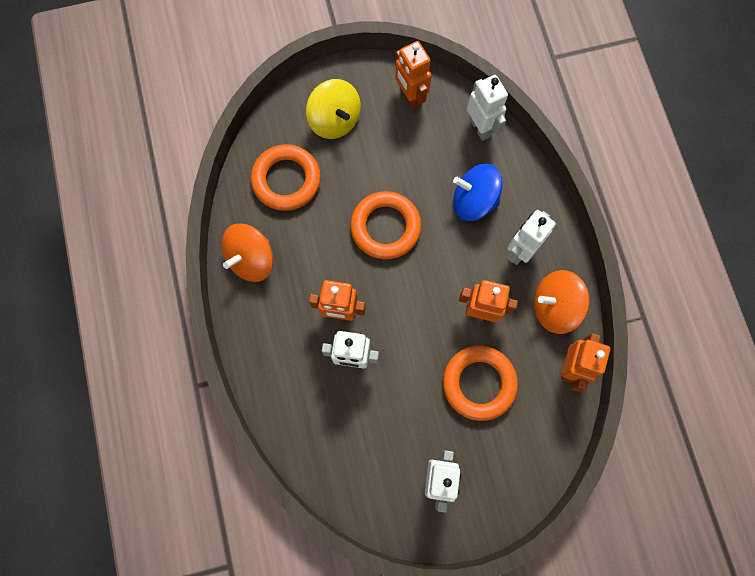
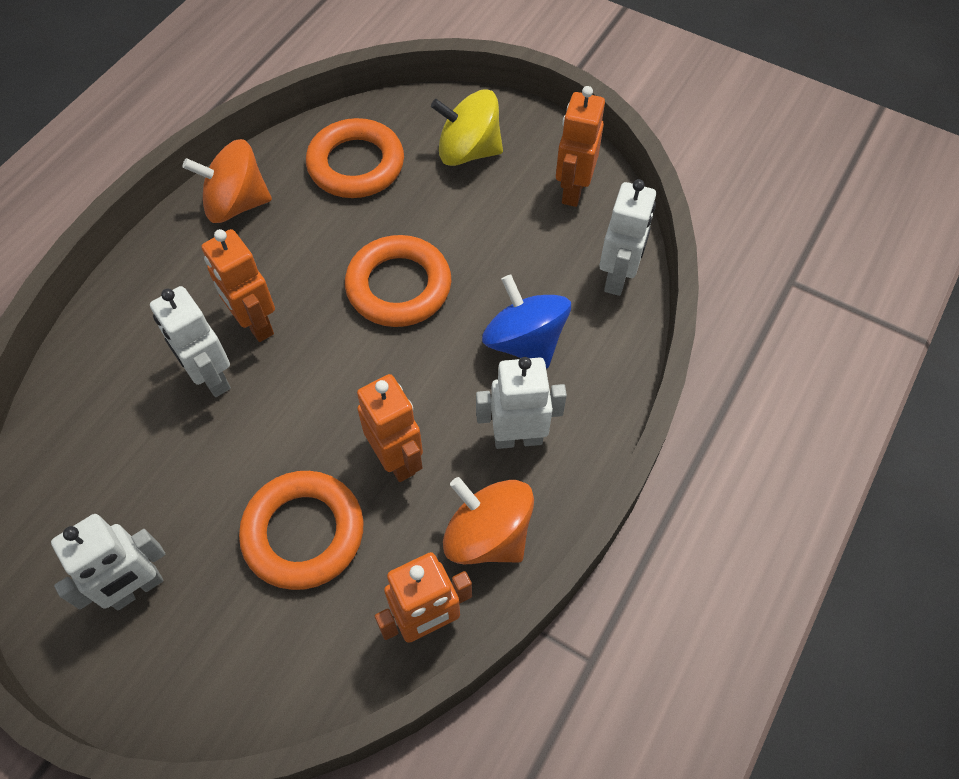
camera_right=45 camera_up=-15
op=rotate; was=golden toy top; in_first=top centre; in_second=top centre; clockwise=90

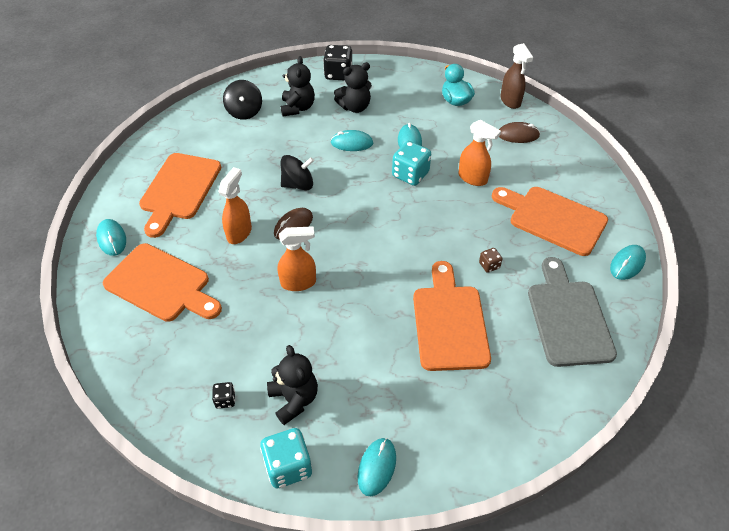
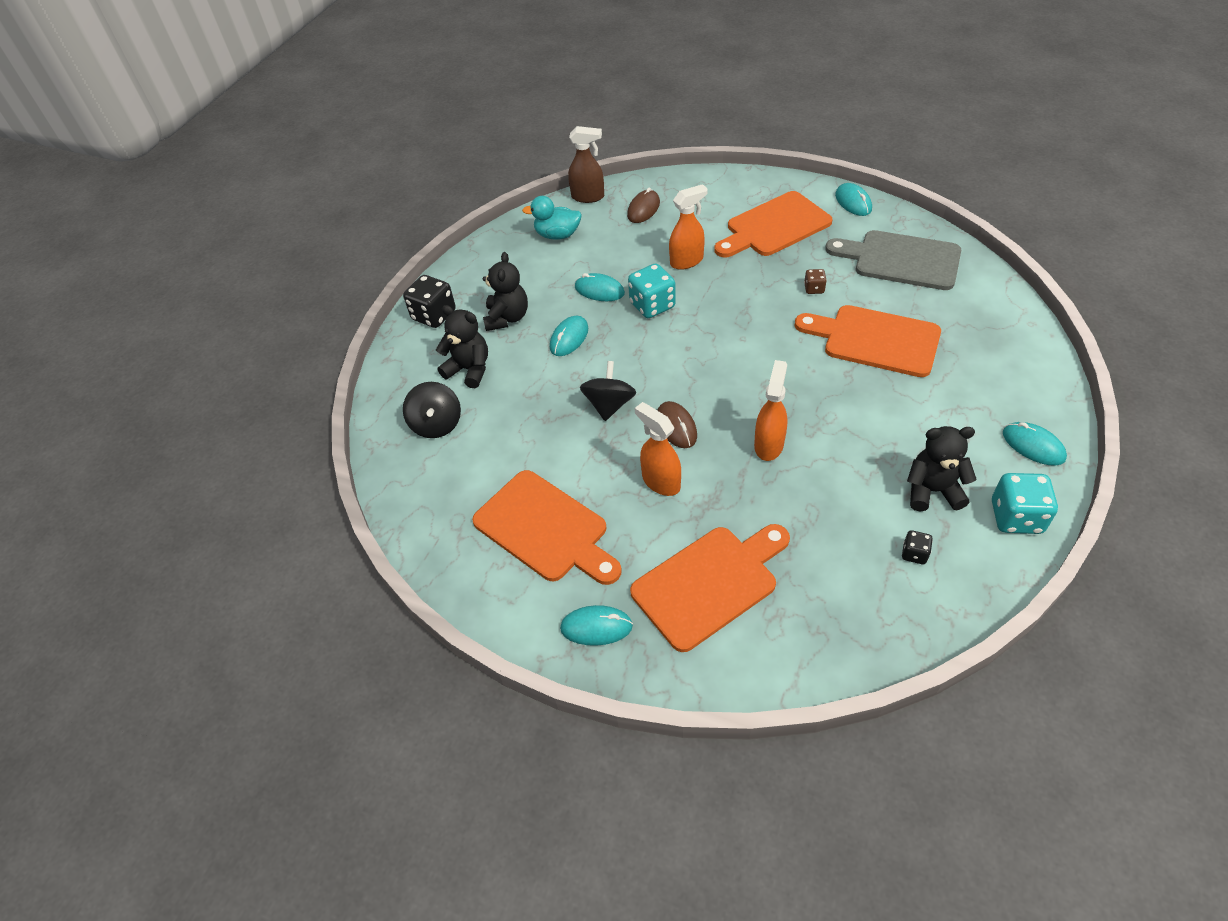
camera_right=-60 camera_up=0
op=rotate; was=black toy top (1st from left); in_first=top left; in_second=centre; clockwise=60

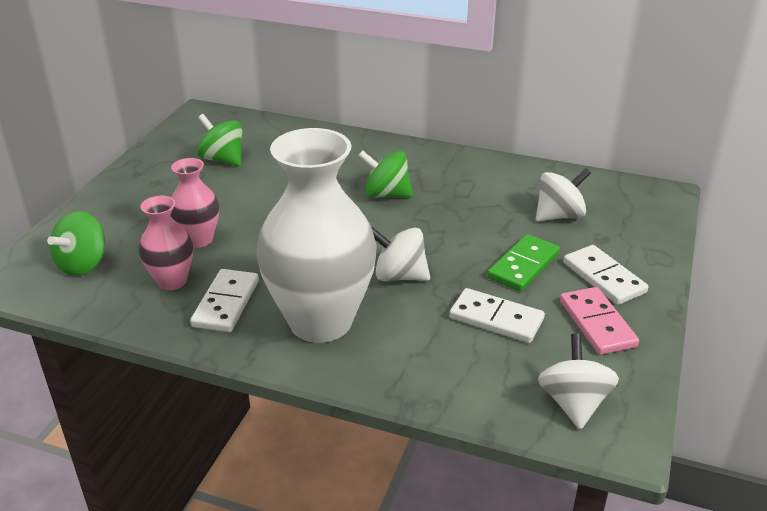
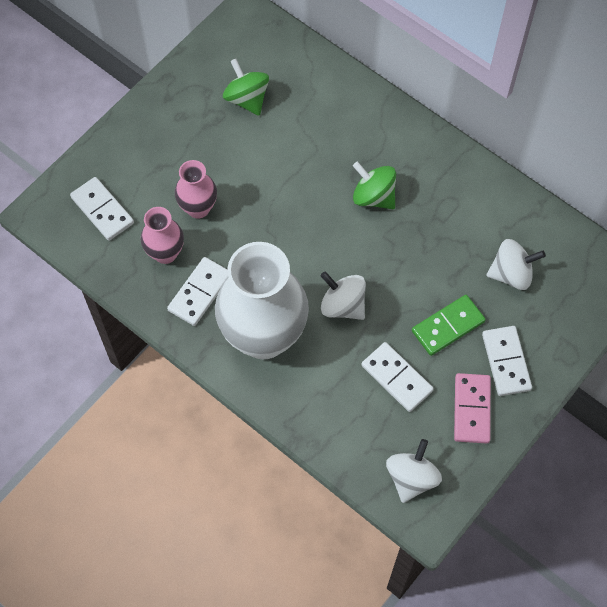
camera_right=20 camera_up=30
op=replace; was=green toy top (1st from left); now=snow-white domino piece (1st from left); in_first=middle left; in_second=middle left

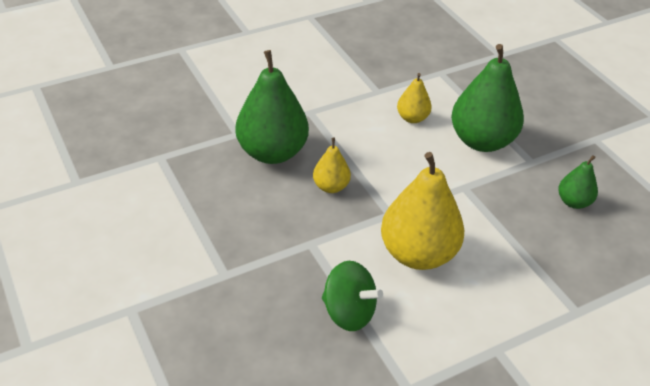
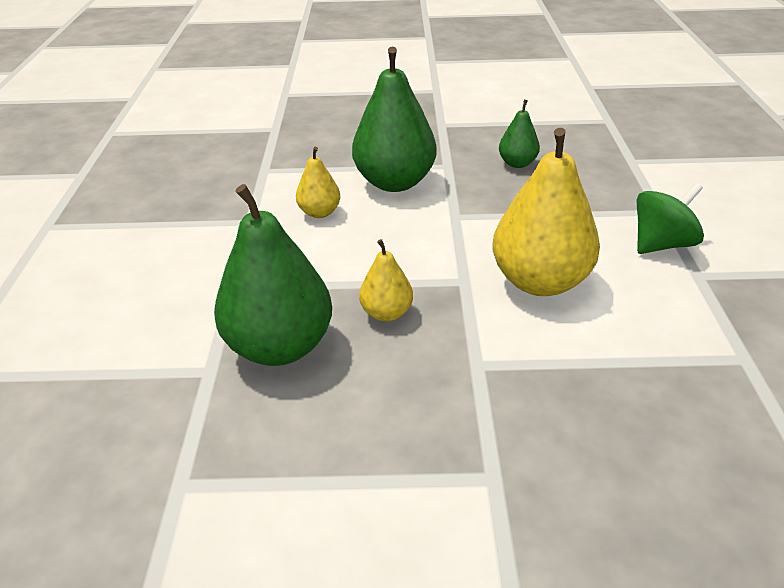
camera_right=-60 camera_up=-5
op=move; was=green toy top; in_first=bottom centre; in_second=middle right

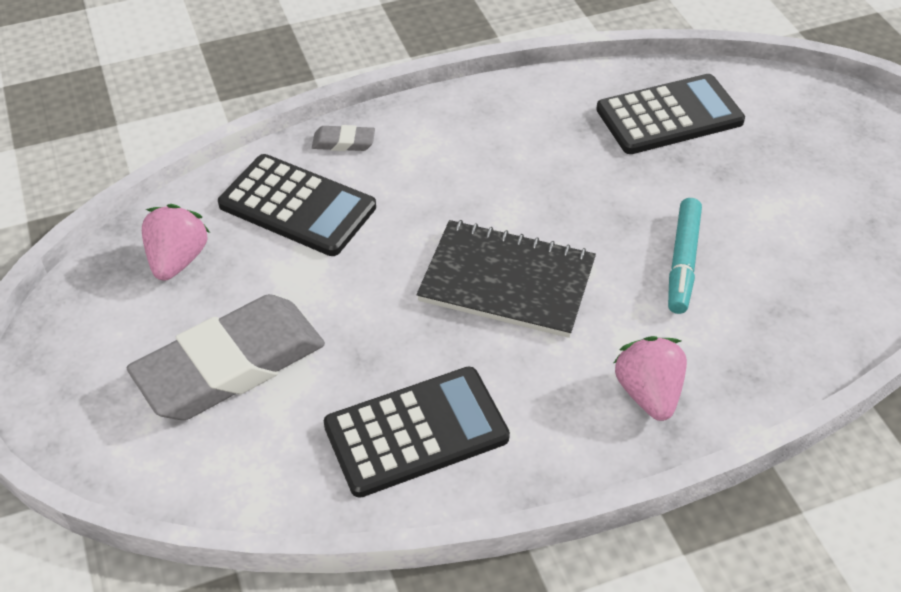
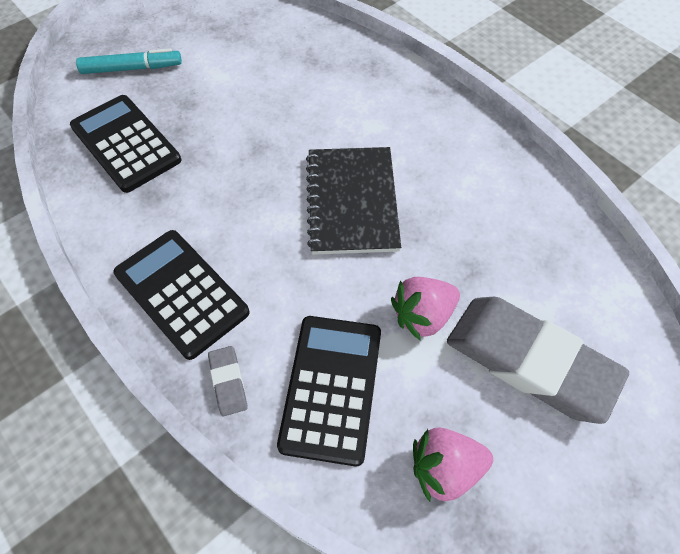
camera_right=-110 camera_up=10
op=move; was=teal marker; in_first=middle right; in_second=top left
op=move; was=black pocket calculator (2nd from left); in_first=bottom centre; in_second=middle left
op=move; was=rosy strawberry (2nd from left in the first image); now=rosy strawberry (1st from left); in_first=middle right; in_second=centre

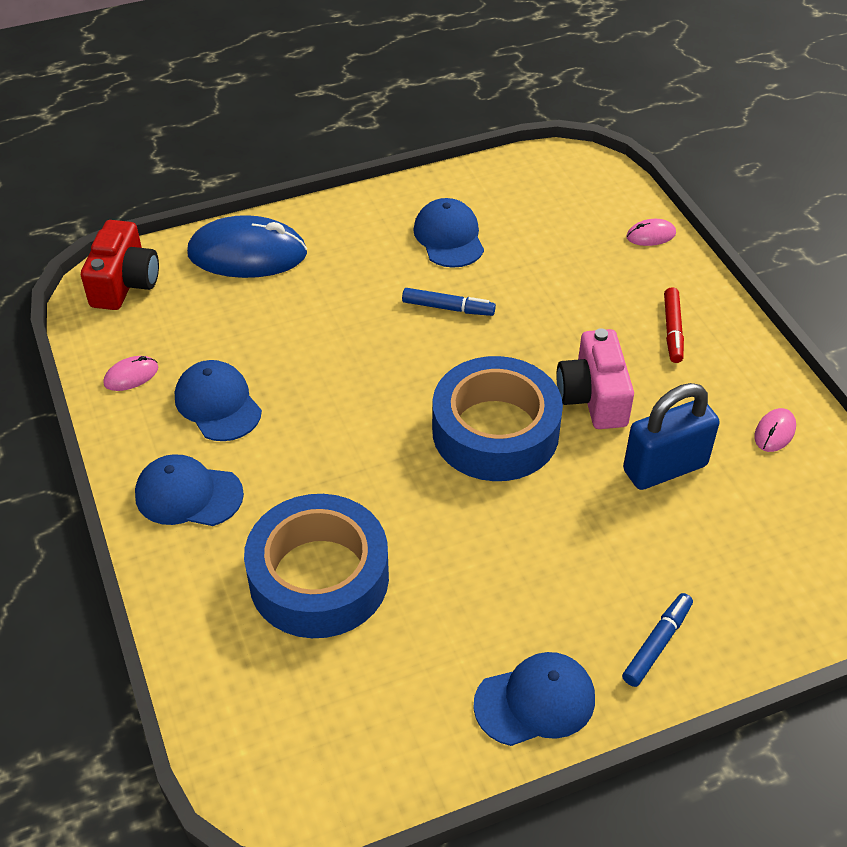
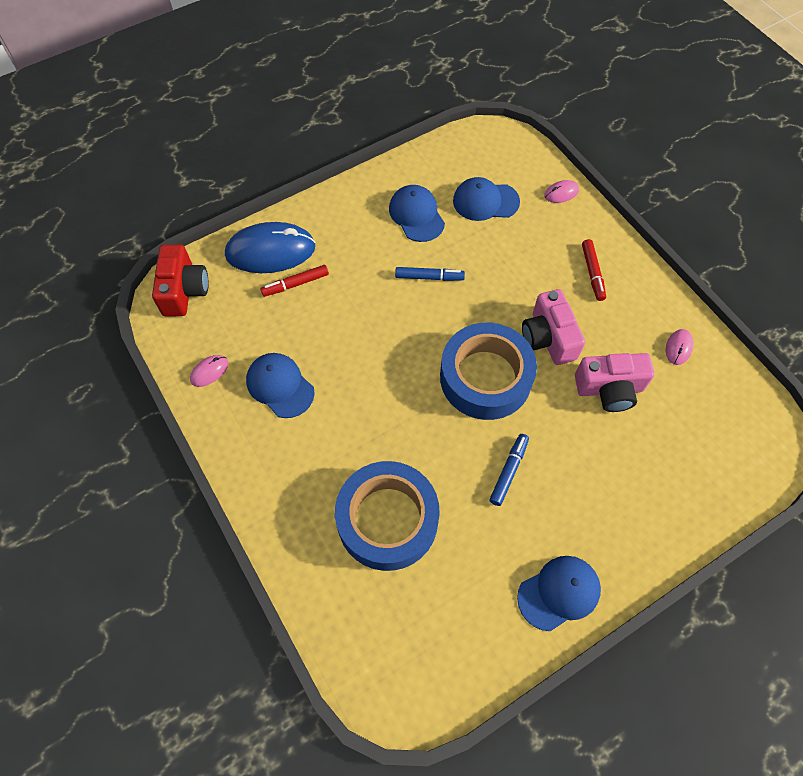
camera_right=-10 camera_up=15
op=insert; now=scarlet marker (1st from left); in_second=centre
op=move; was=blue peaked cap (1st from left in the first image); now=blue peaked cap (3rd from left); in_first=middle left; in_second=top centre
op=move; was=blue marker (2nd from left); in_first=bottom right; in_second=centre
op=replace; was=blue small lock; now=rosy compact camera (2nd from left); in_first=middle right; in_second=middle right

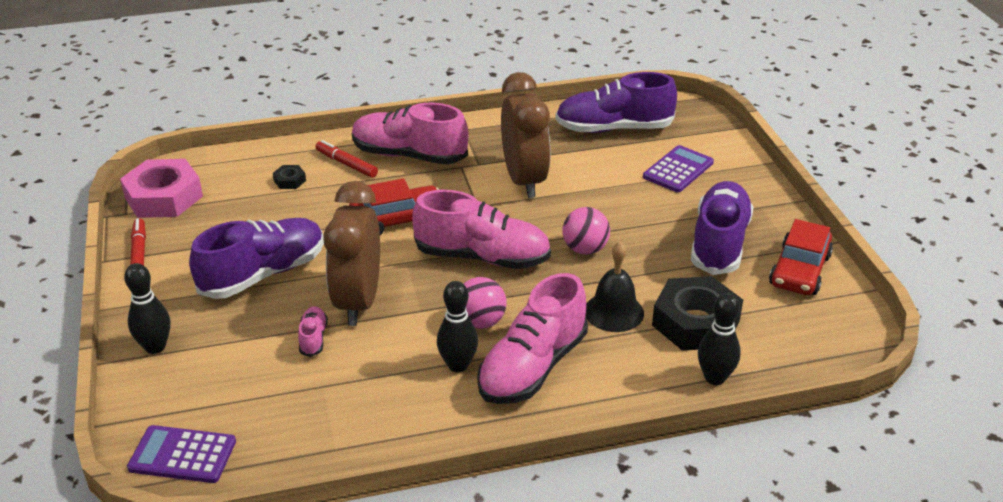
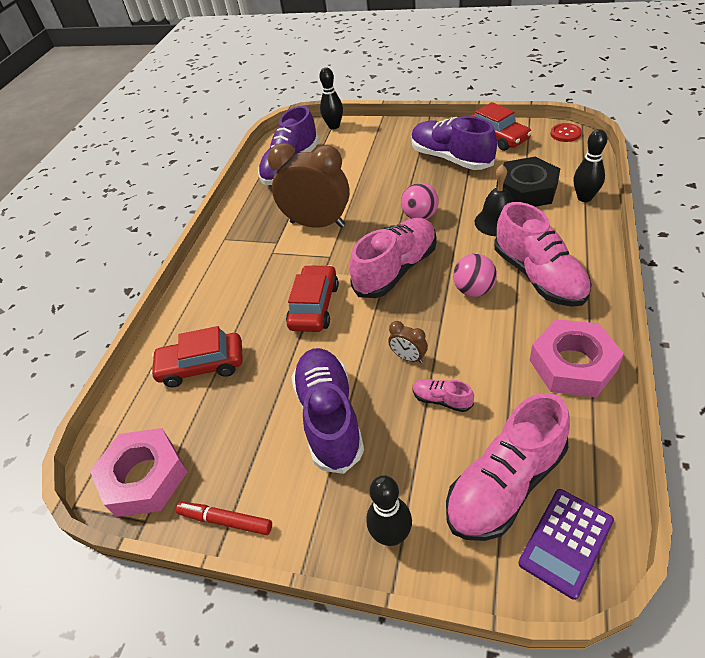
camera_right=-55 camera_up=10
op=replace; was=black hex nut (1st from left); now=scarlet toy car (1st from left); in_first=middle left; in_second=middle left
op=move; was=black bowling pin (2nd from left in the first image); now=black bowling pin (1st from left); in_first=centre; in_second=top centre
op=resize; was=brown bedside clock (1st from left in the first image); in_first=centre; in_second=centre; ratio=0.42
op=move; was=rosy sneaker (2nd from left in the first image); now=rosy sneaker (3rd from left); in_first=top centre; in_second=bottom right
op=insert; now=rosy hex nut (2nd from left); in_second=middle right
op=insert; now=scarlet shirt button; in_second=top right
op=delete; was=scarlet marker (2nd from left); in_first=top centre
op=delete; was=royal purple pocket calculator (2nd from left); in_first=middle right

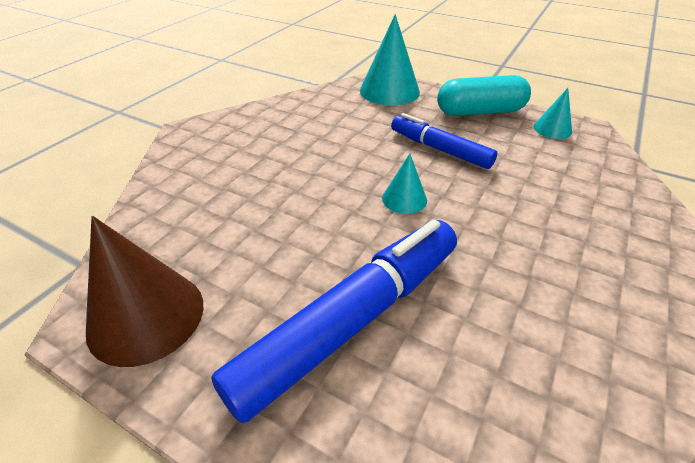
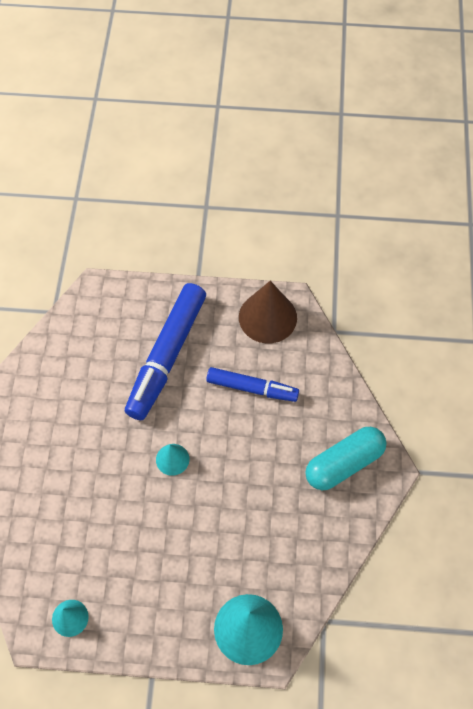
camera_right=155 camera_up=20
op=move; was=blue marker (2nd from left); in_first=top centre; in_second=centre
op=move; was=teal pill shape; in_first=top right; in_second=middle right

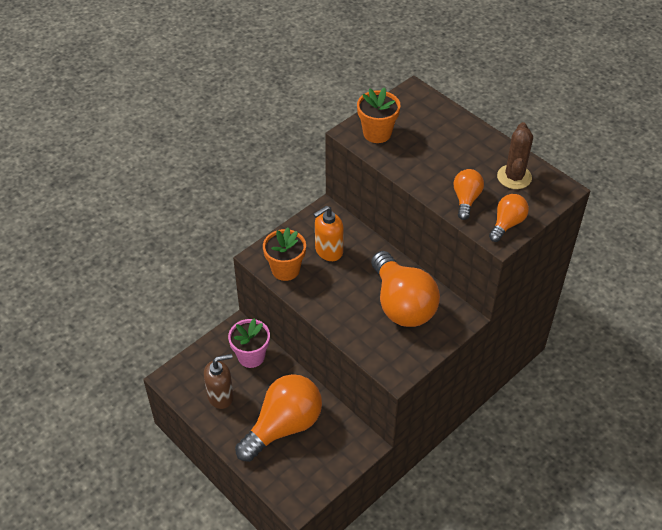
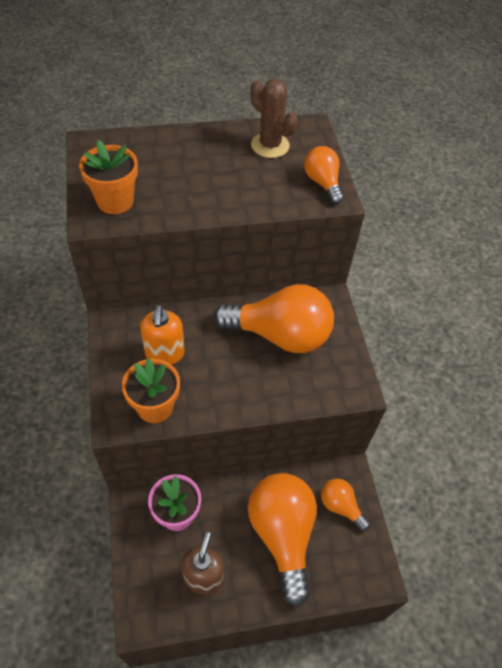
camera_right=-60 camera_up=5
op=move; was=orange-coloured lightbulb (3rd from left in the first image); now=orange-coloured lightbulb (4th from left); in_first=middle right; in_second=bottom right

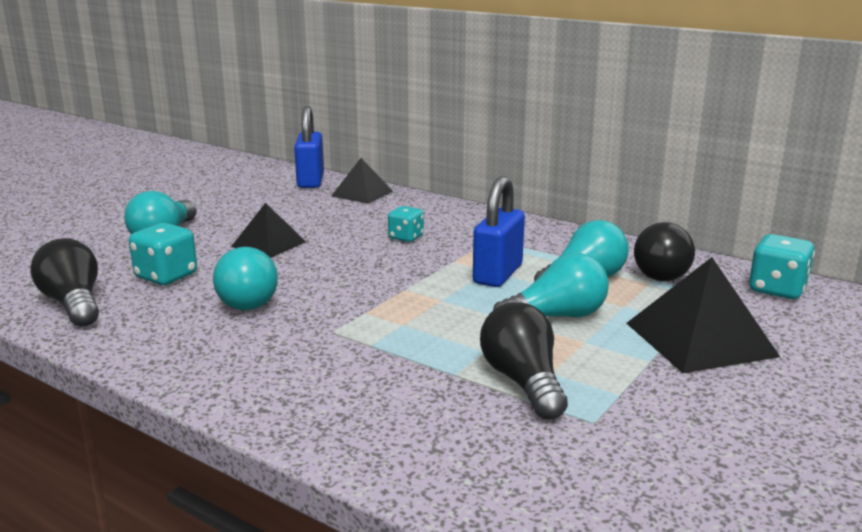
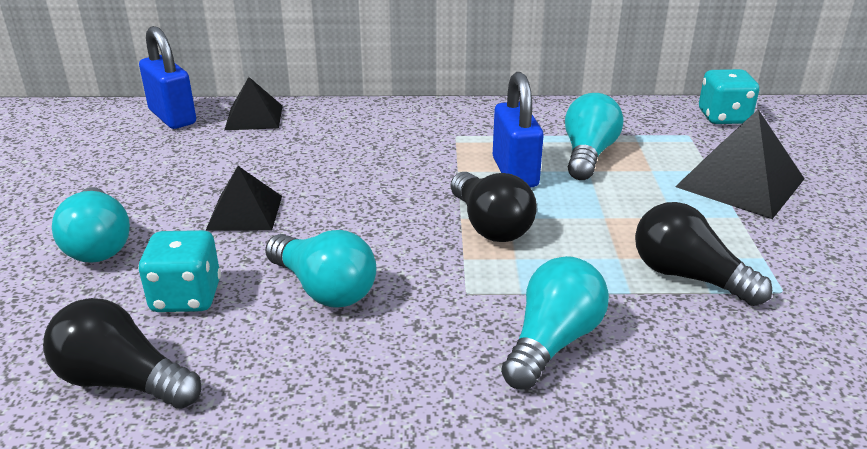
camera_right=-35 camera_up=10
op=move; was=black lightbulb (3rd from left in the first image); now=black lightbulb (2nd from left); in_first=middle right; in_second=centre
op=move; was=teal lightbulb (3rd from left); in_first=centre; in_second=bottom centre
op=delete; was=teal dice (2nd from left); in_first=centre

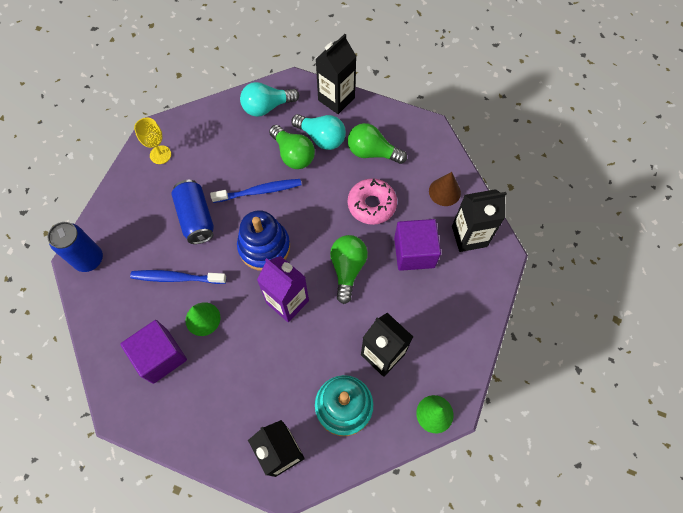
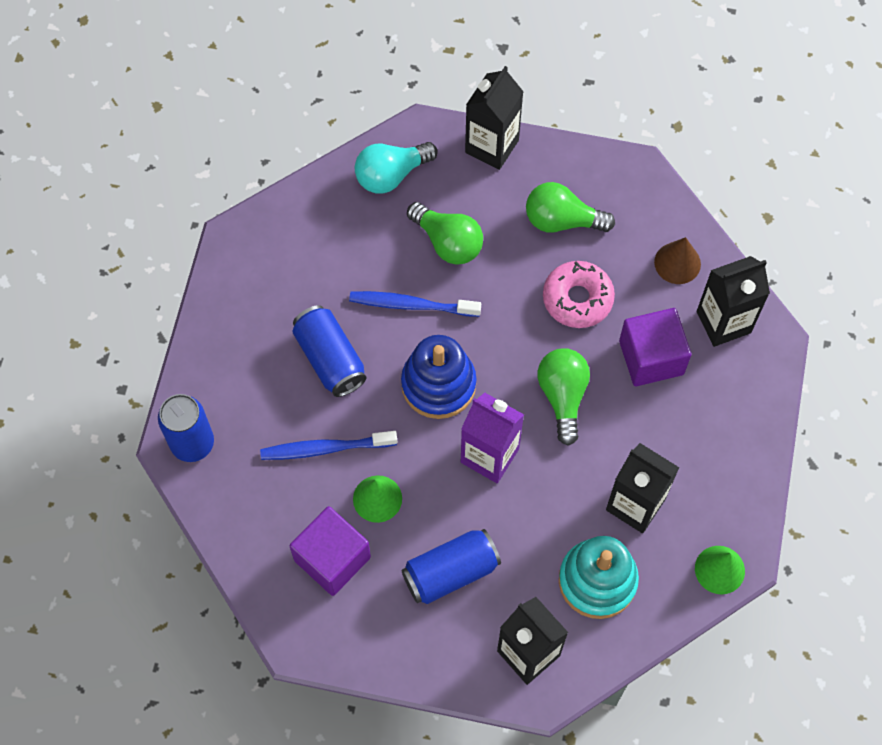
camera_right=-10 camera_up=0
op=rotate; was=blue toothbrush (2nd from left); in_first=centre; in_second=centre; clockwise=-150
op=insert; now=blue can (3rd from left); in_second=bottom centre
op=delete; was=golden wine glass; in_first=top left
op=delete; was=teal lightbulb (2nd from left); in_first=top centre

